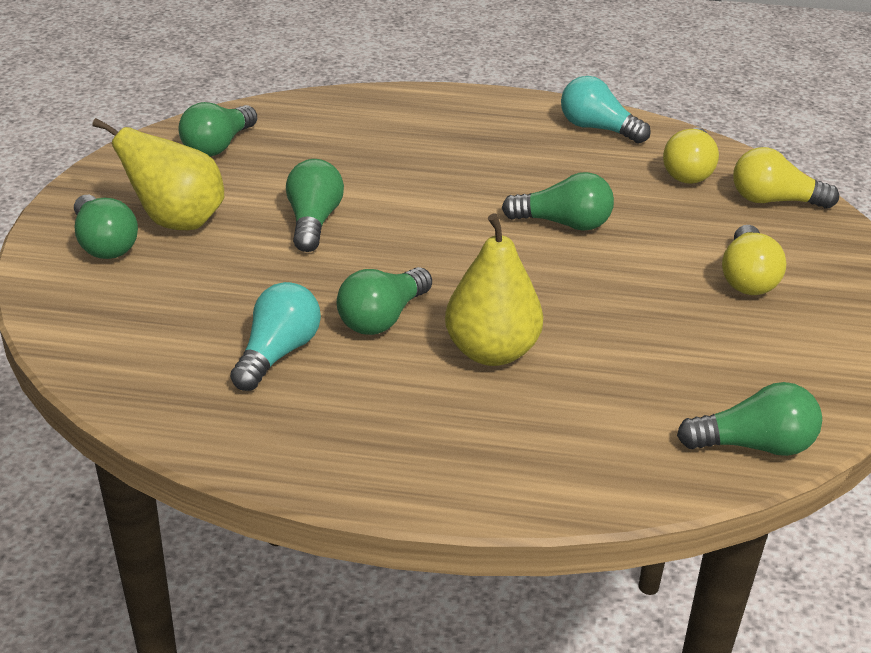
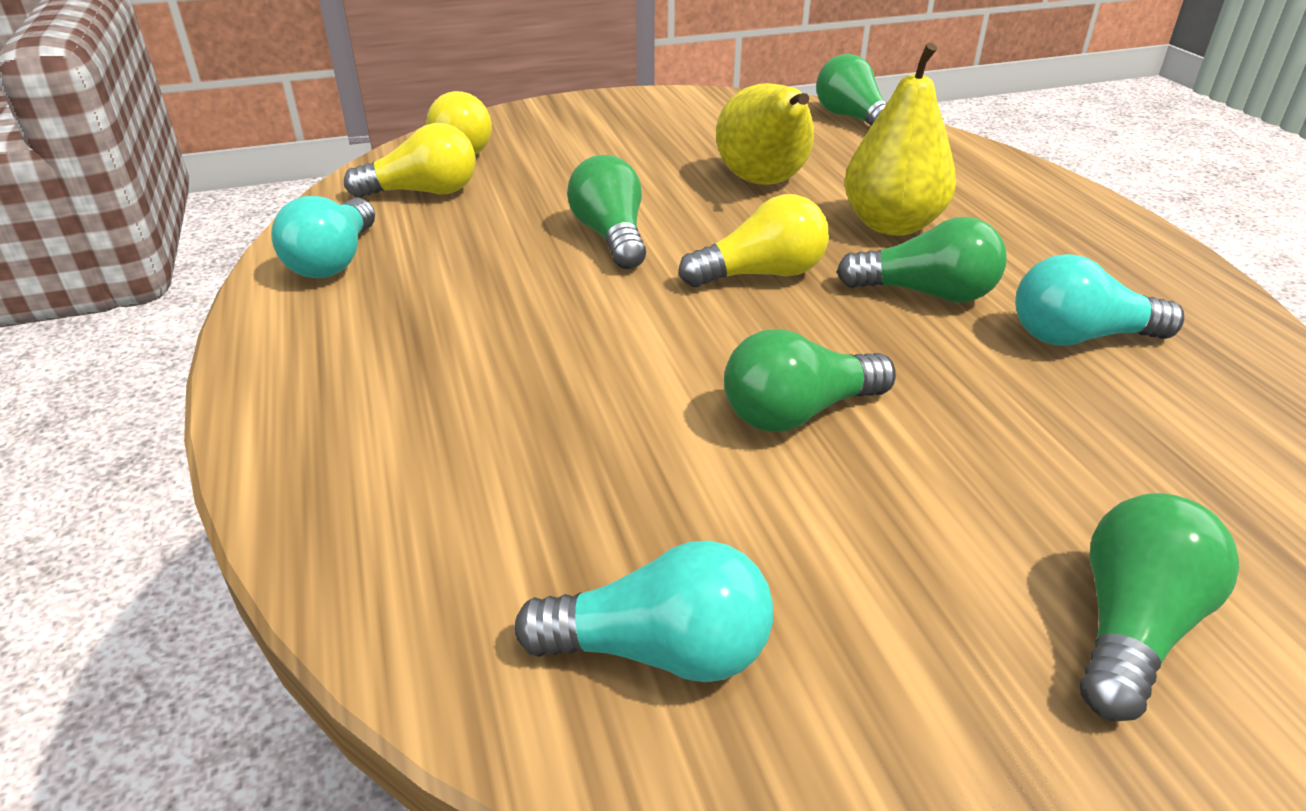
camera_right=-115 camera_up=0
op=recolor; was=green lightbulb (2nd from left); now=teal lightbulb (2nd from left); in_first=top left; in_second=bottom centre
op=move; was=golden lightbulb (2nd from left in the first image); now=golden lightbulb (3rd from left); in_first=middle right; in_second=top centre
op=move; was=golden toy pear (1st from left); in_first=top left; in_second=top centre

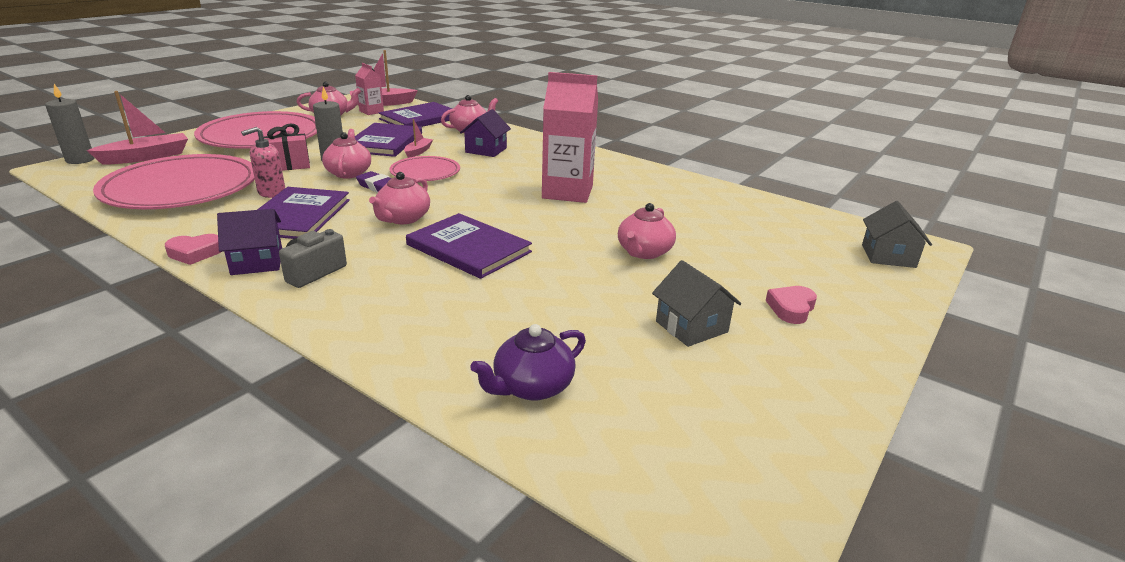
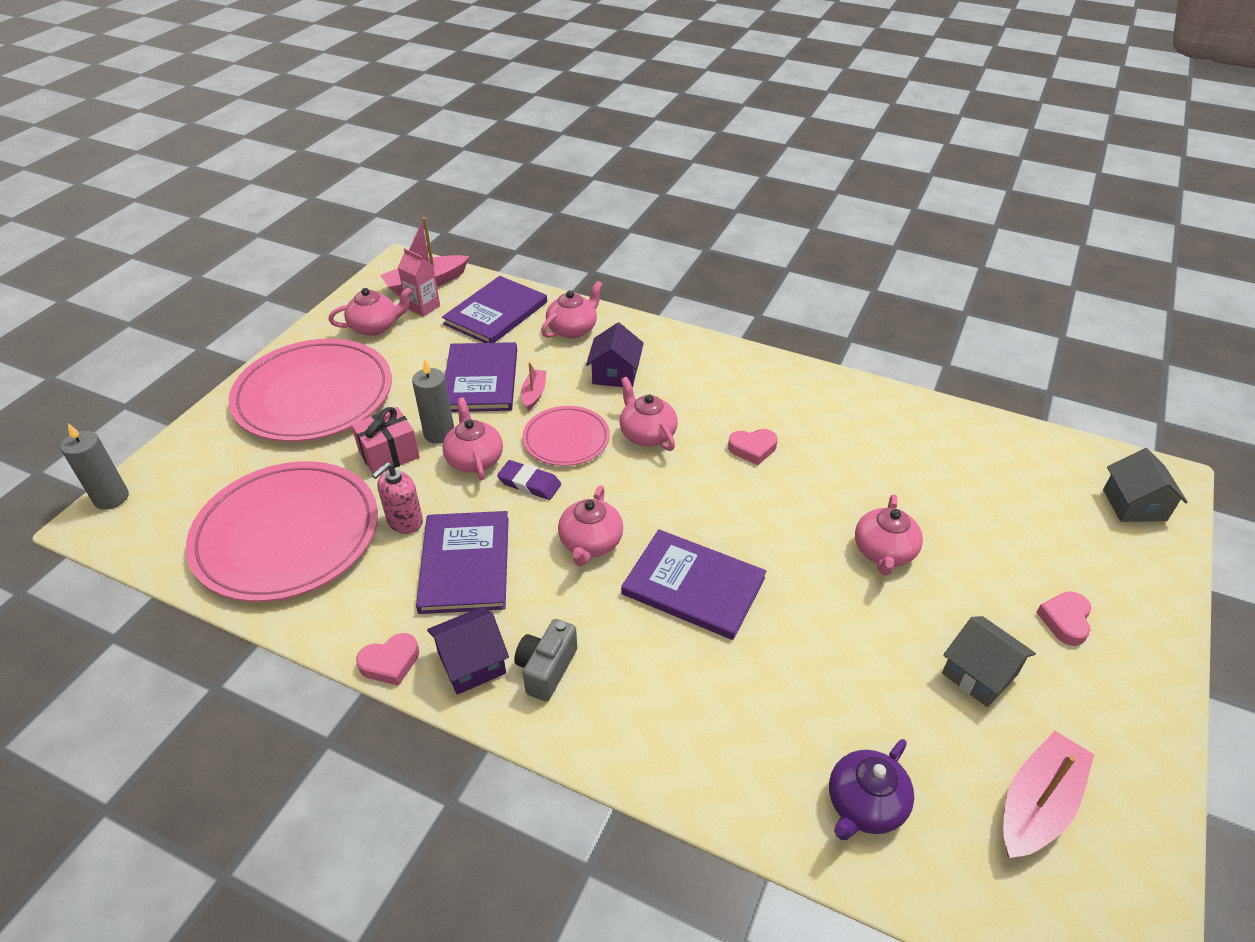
camera_right=-10 camera_up=15
op=insert; now=rosy china teapot (5th from left); in_second=centre
op=replace; was=rosy carton (2nd from left); now=rosy love heart (2nd from left); in_first=top centre; in_second=centre
op=move; was=rosy toy boat (1st from left in the first image); now=rosy toy boat (3rd from left); in_first=top left; in_second=bottom right

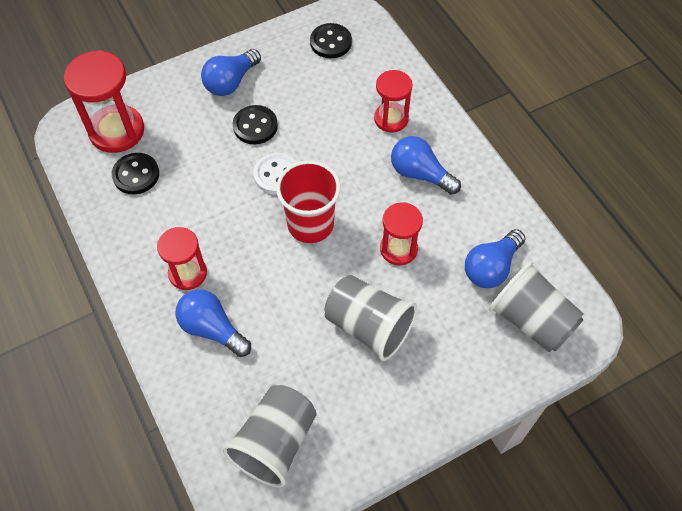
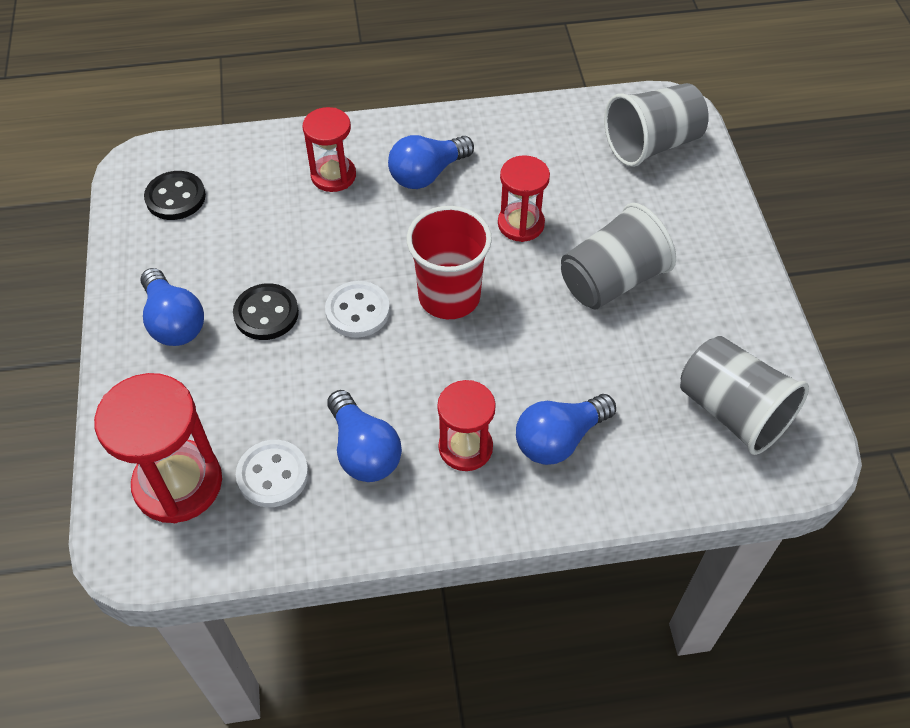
camera_right=-70 camera_up=-5
op=recolor; was=black shirt button (1st from left); now=snow-white shirt button (1st from left); in_first=middle left; in_second=middle left
op=move; was=blue lightbulb (4th from left in the first image); now=blue lightbulb (2nd from left); in_first=middle right; in_second=centre

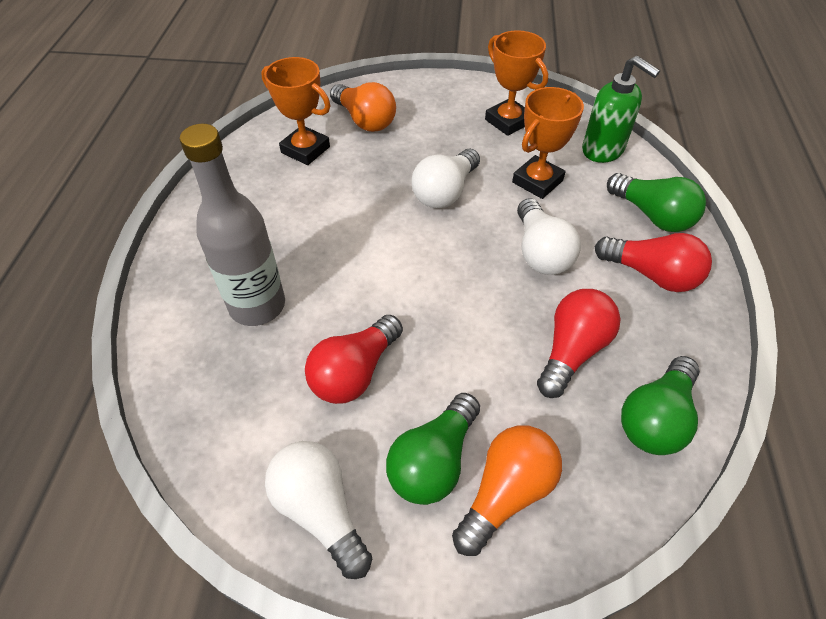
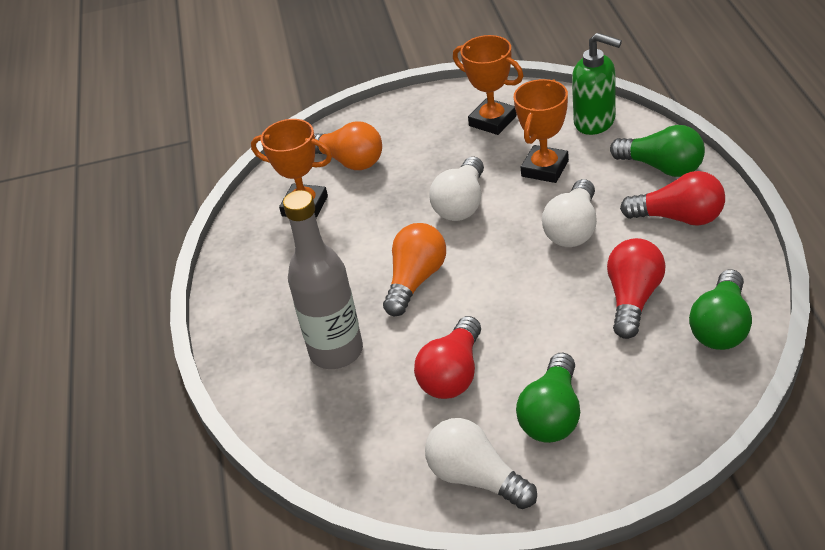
camera_right=-10 camera_up=-10
op=move; was=orange-coloured lightbulb (2nd from left); in_first=bottom centre; in_second=centre
op=rotate; was=snow-white lightbulb (3rd from left); in_first=centre; in_second=middle right; clockwise=45

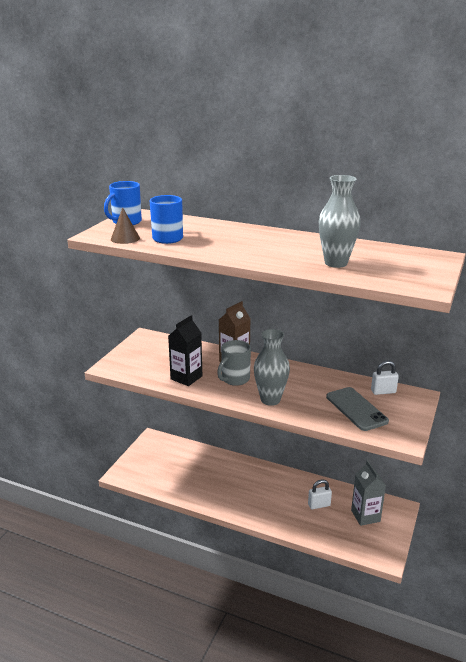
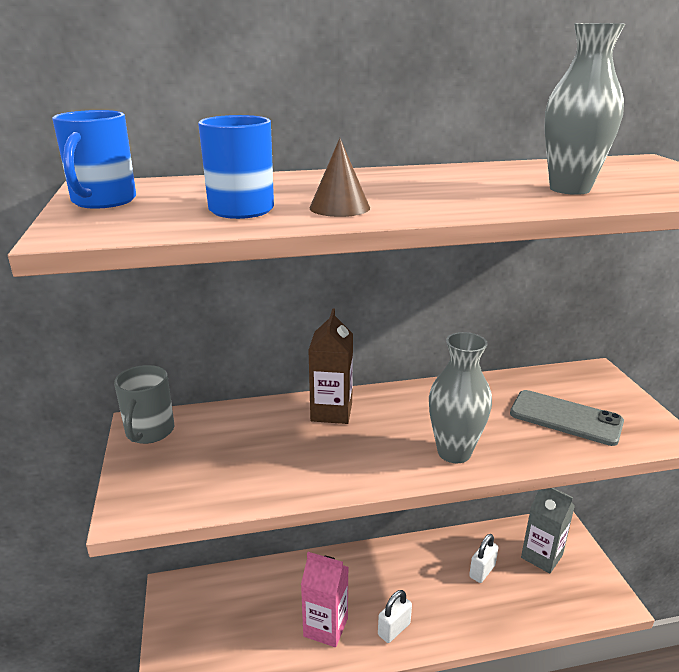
camera_right=-35 camera_up=0
op=move; was=ash-grey coffee mug; in_first=centre; in_second=middle left
op=insert; now=rosy carton; in_second=bottom centre
op=move; was=brown solid cone; in_first=middle left; in_second=top centre
op=move; was=snow-white small lock (2nd from left in the first image); now=snow-white small lock (1st from left); in_first=middle right; in_second=bottom centre
op=delete; was=black carton; in_first=centre

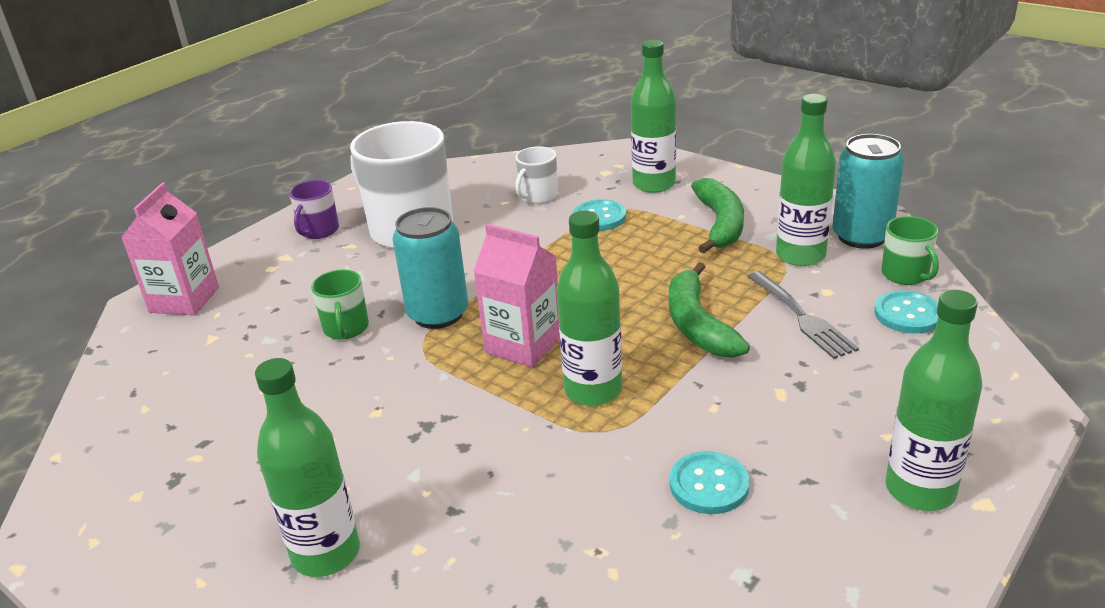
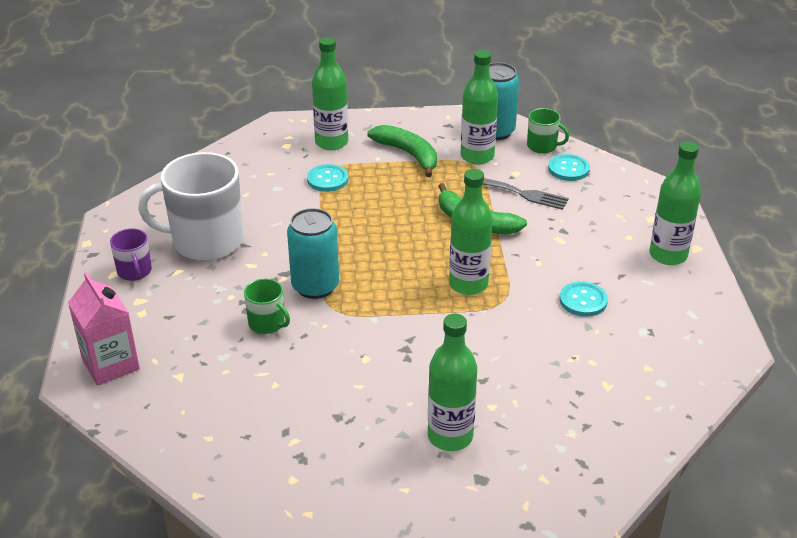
camera_right=-45 camera_up=5
op=delete; was=rosy carton (2nd from left); in_first=centre
op=delete; was=snow-white coffee mug (2nd from left); in_first=top centre

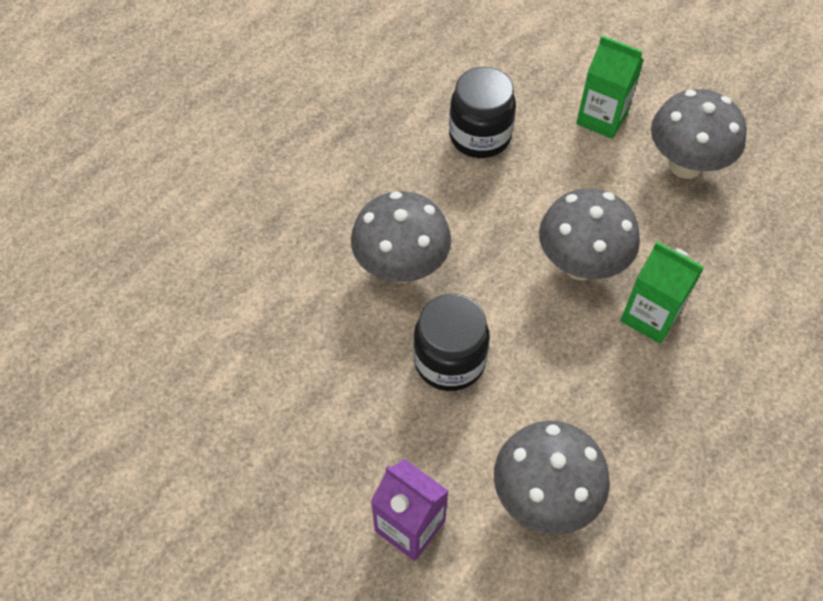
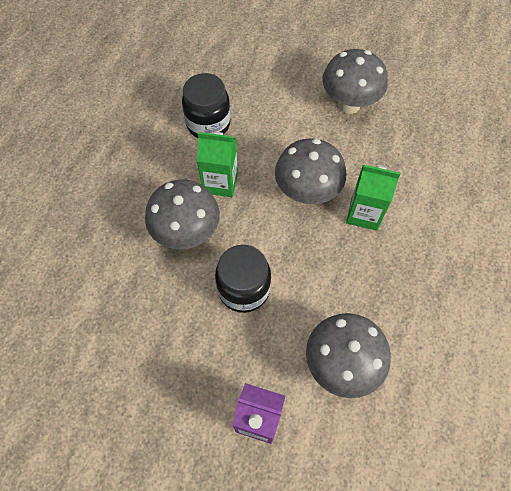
camera_right=-20 camera_up=5
op=move; was=green carton (1st from left); in_first=top right; in_second=centre

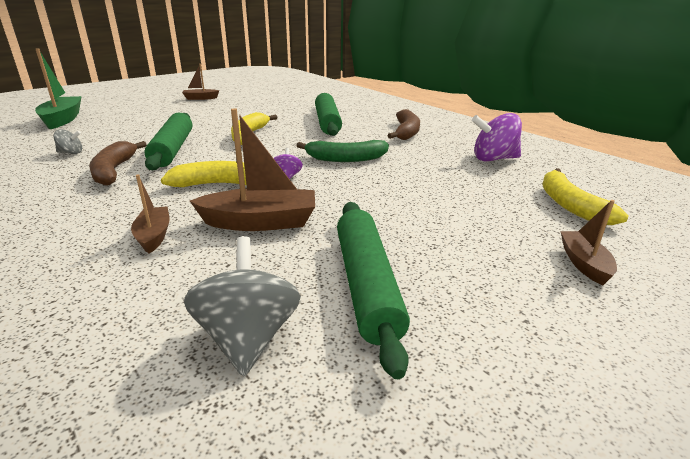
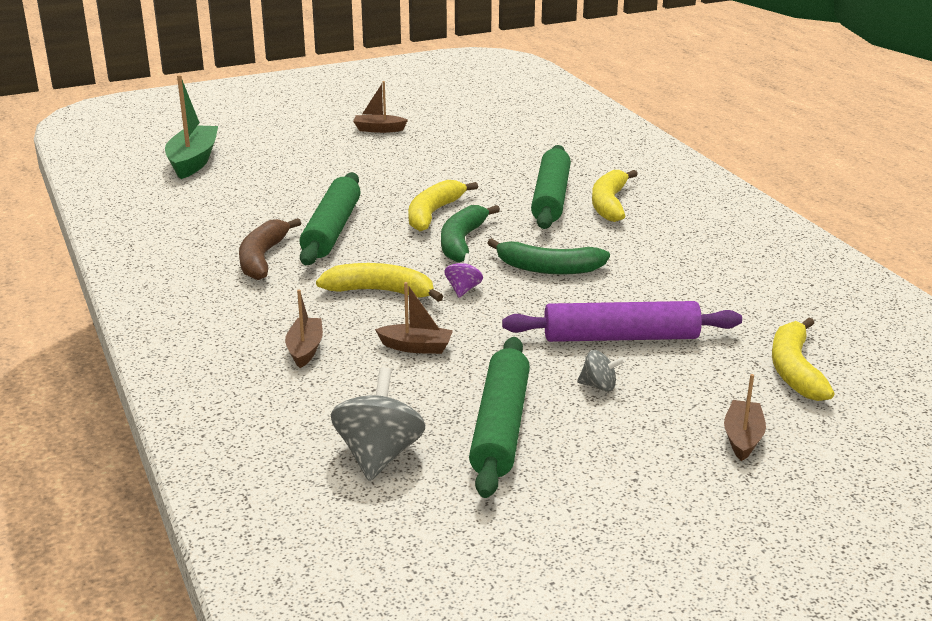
camera_right=15 camera_up=0
op=resize; was=brown toy boat (3rd from left); in_first=centre; in_second=centre; ratio=0.58
op=insert; now=green banana (1st from left); in_second=centre
op=insert; now=royal purple pastry roller; in_second=middle right
op=move; was=ash-grey toy top (1st from left in the first image); now=ash-grey toy top (2nd from left); in_first=top left; in_second=centre
op=insert; now=golden banana (3rd from left); in_second=top centre
op=delete; was=brown banana (2nd from left); in_first=top centre
op=delete; was=royal purple toy top (2nd from left); in_first=top right

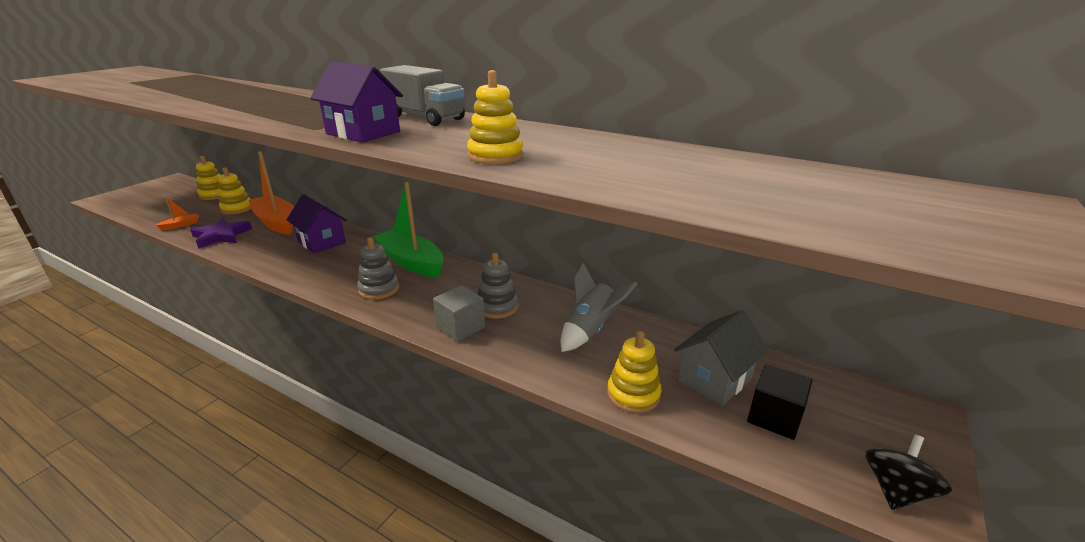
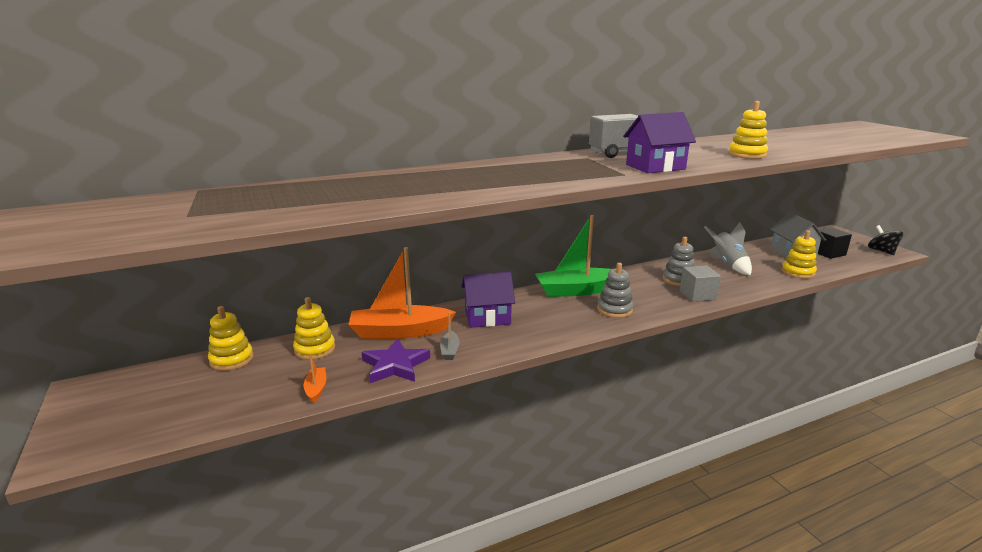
camera_right=-55 camera_up=-5
op=insert; now=ash-grey toy boat; in_second=centre

